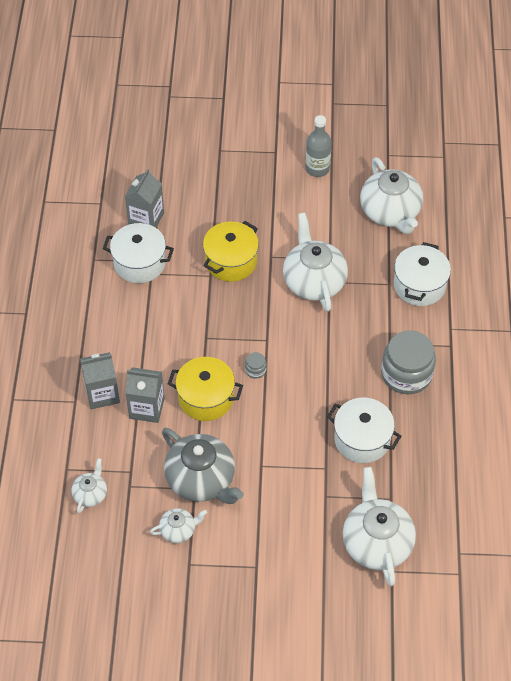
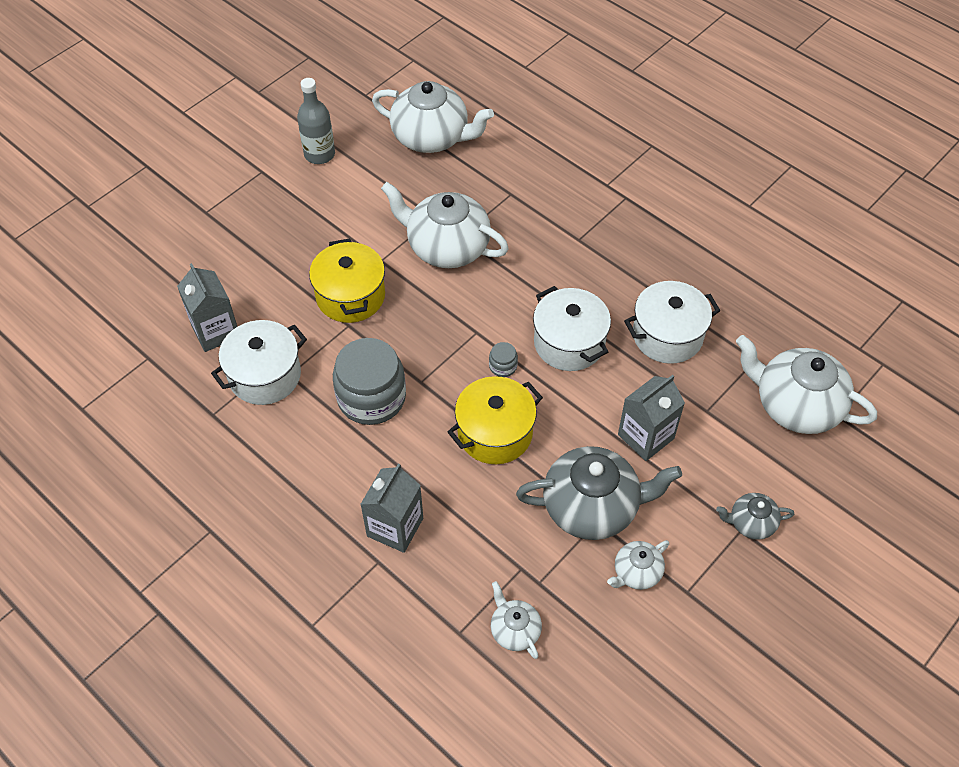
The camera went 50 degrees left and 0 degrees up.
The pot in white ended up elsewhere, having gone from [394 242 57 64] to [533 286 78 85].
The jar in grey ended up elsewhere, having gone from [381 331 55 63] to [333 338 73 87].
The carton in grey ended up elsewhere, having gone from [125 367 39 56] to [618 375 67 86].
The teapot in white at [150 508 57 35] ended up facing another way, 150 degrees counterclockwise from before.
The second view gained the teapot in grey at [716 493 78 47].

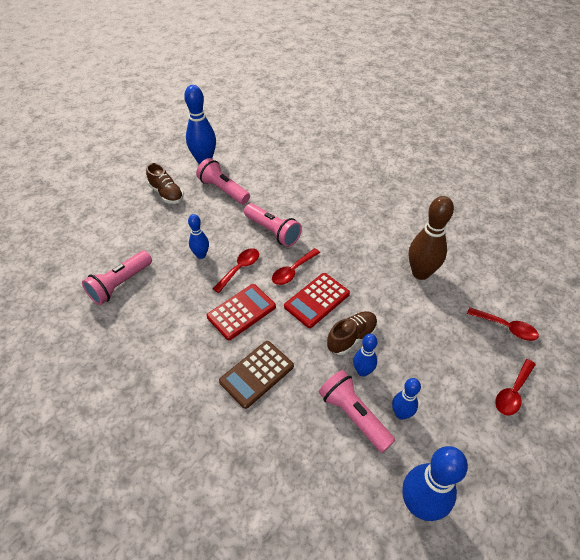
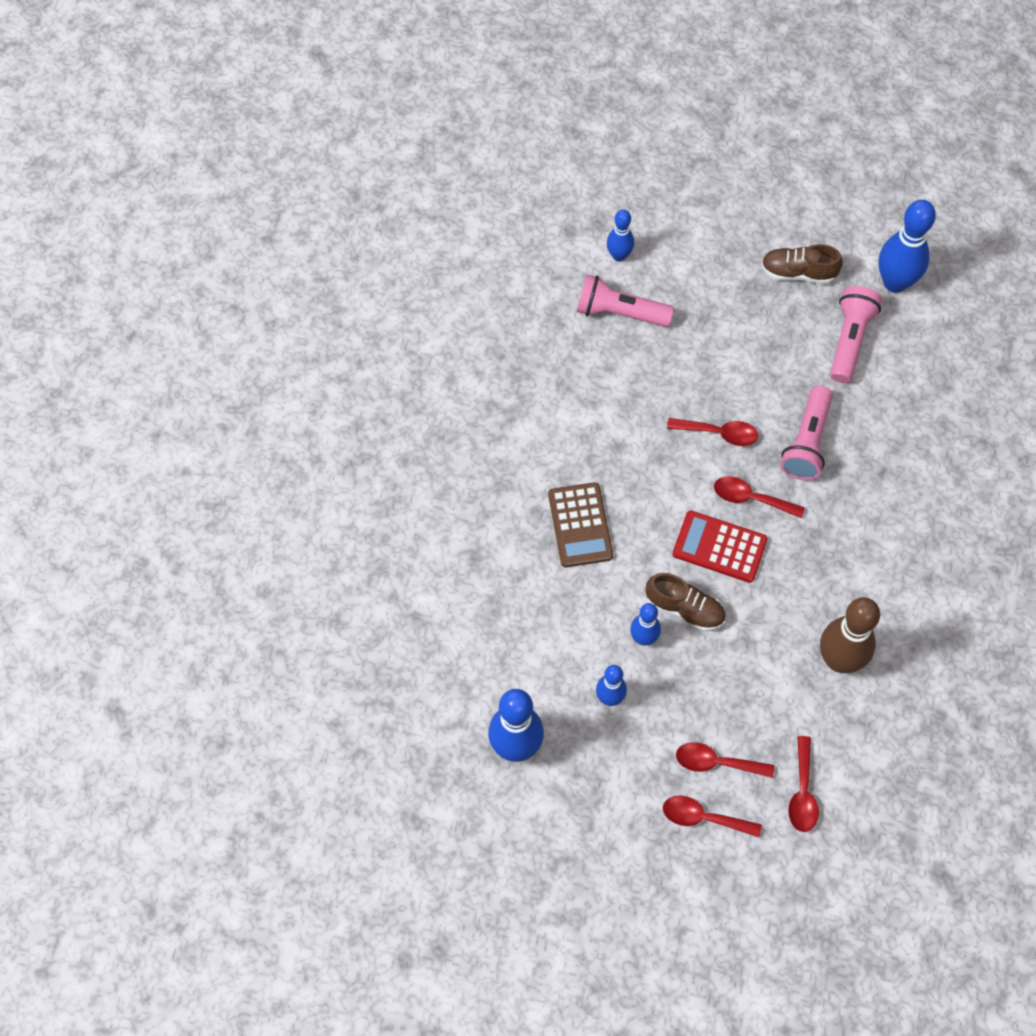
The camera went 65 degrees right and 15 degrees up.
The shoe in brown at [146 163 37 41] ended up facing another way, 75 degrees clockwise from before.
The bowling pin in blue ended up elsewhere, having gone from [188 214 21 45] to [607 209 27 53].
The second view lost the calculator in red at [207 284 69 56].
The calculator in brown at [219 341 75 68] ended up facing another way, 120 degrees counterclockwise from before.
The second view lost the flashlight in pink at [319 370 76 83].
The second view gained the spoon in red at [676 742 98 36].

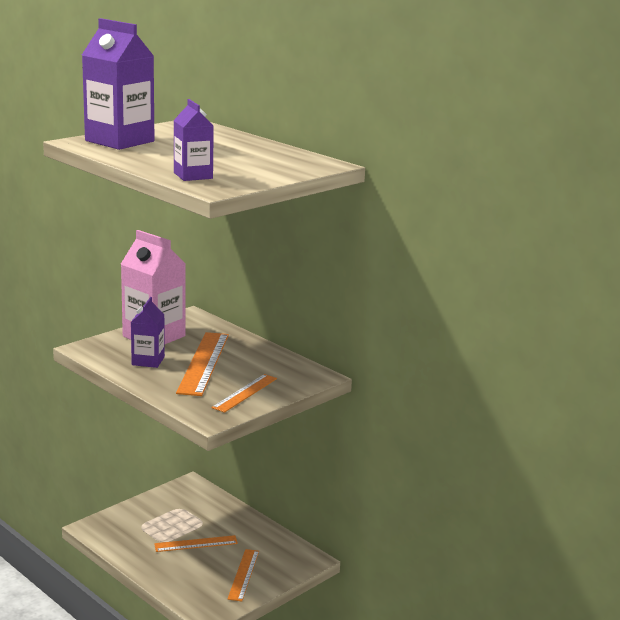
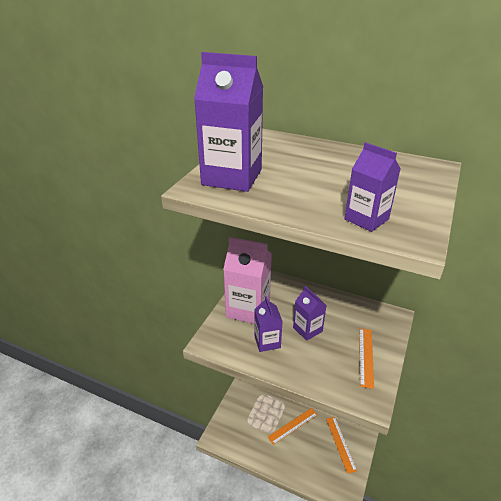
The camera went 20 degrees left and 15 degrees up.
Where the ruler in orange stood at [176 332 53 64], the carton in purple came to stand at [293 286 33 55].

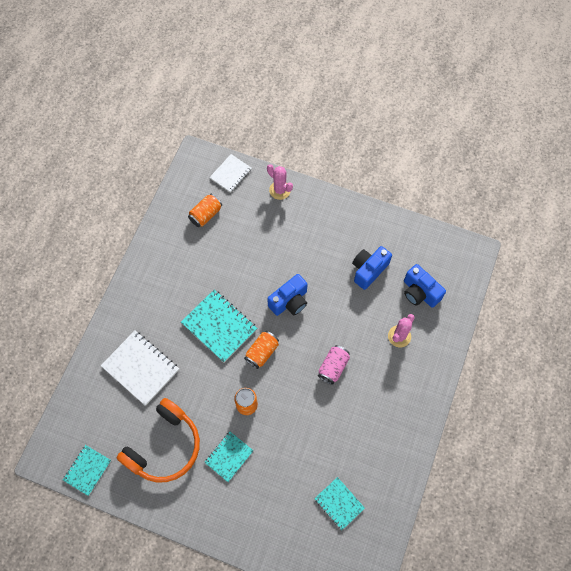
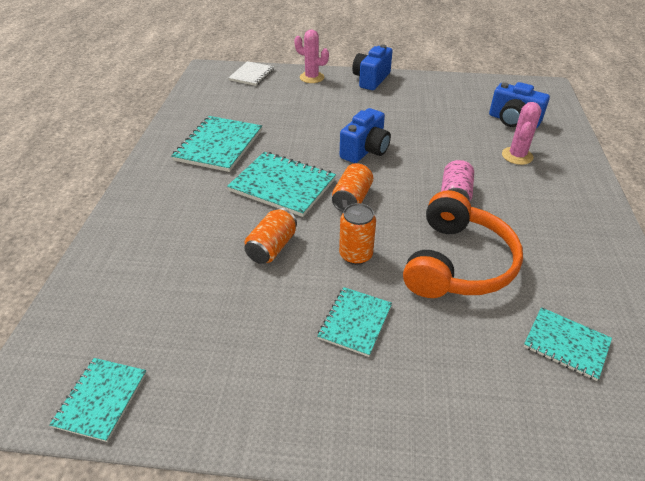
The camera went 15 degrees left and 25 degrees down.
The can in orange ended up elsewhere, having gone from [188 194 34 33] to [245 208 52 56].
The camera in blue ended up elsewhere, having gone from [352 246 40 44] to [352 44 40 46].
The second view lost the notebook in white at [101 331 78 75].
The headphones in orange ended up elsewhere, having gone from [117 398 83 84] to [403 190 120 108].
The second view gained the notebook in turquoise at [171 116 91 56].

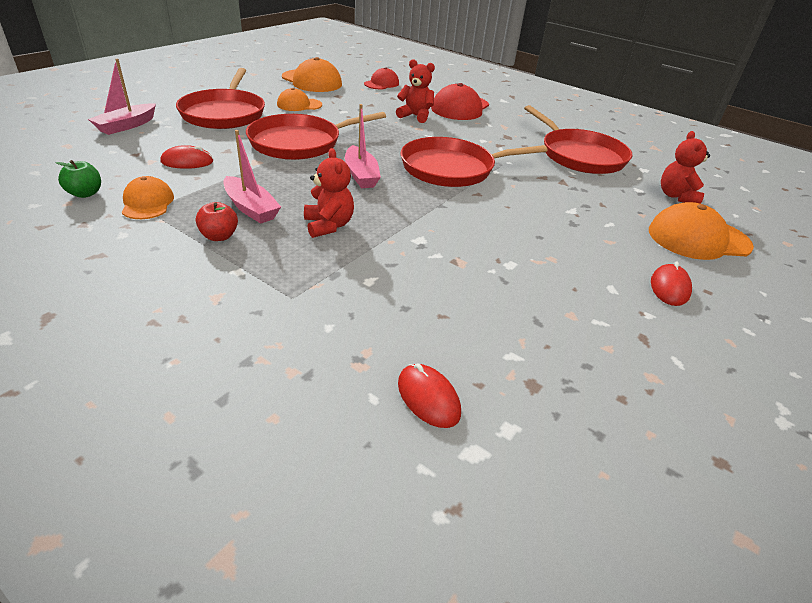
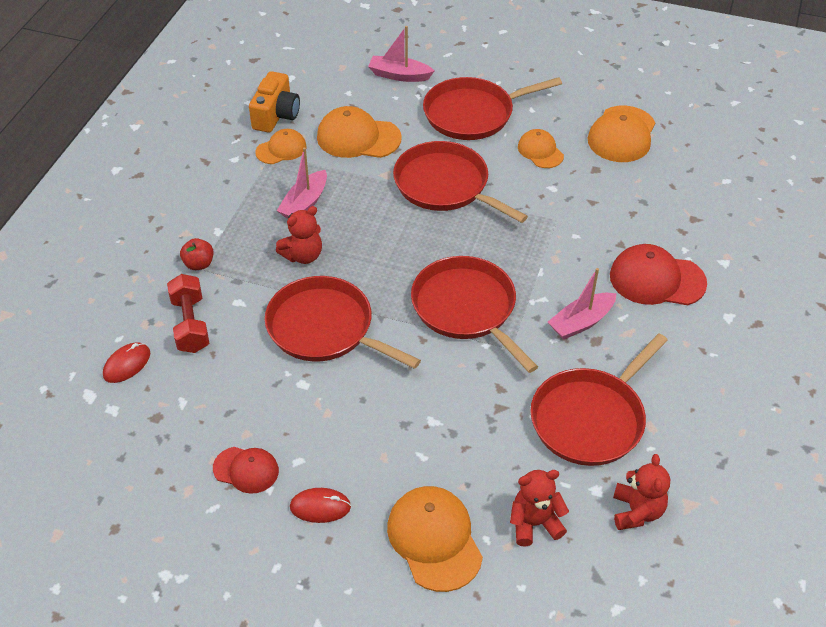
The camera went 75 degrees right and 10 degrees up.
The teddy bear in red ended up elsewhere, having gone from [396 59 39 64] to [613 454 57 76].
The cap in red ended up elsewhere, having gone from [364 67 35 22] to [213 447 66 47].
The boat in pink ended up elsewhere, having gone from [345 104 36 84] to [548 268 69 71].
Where the mouse in red stood at [161 145 52 24], the cap in orange came to stand at [317 106 85 52].
Where the apple in green stood at [55 160 46 38], the camera in orange came to stand at [249 71 51 62].
The apple in red ended up elsewhere, having gone from [196 202 42 39] to [180 238 33 32].
The second view gained the dumbbell in red at [167 274 42 79].
The second view gained the pan in red at [265 276 156 93].

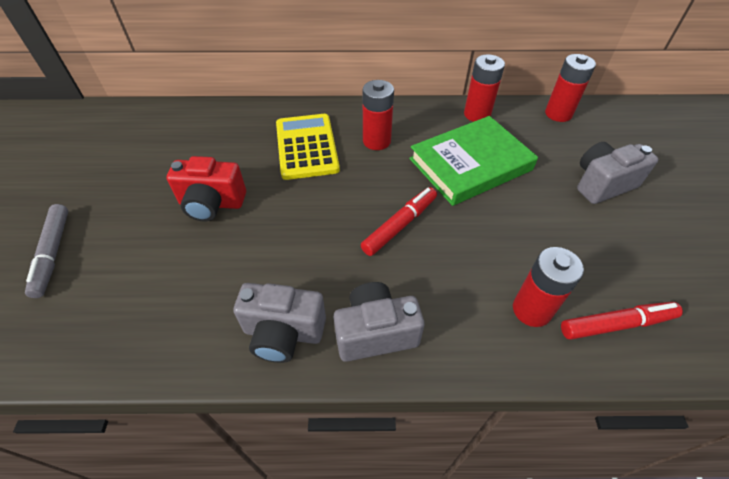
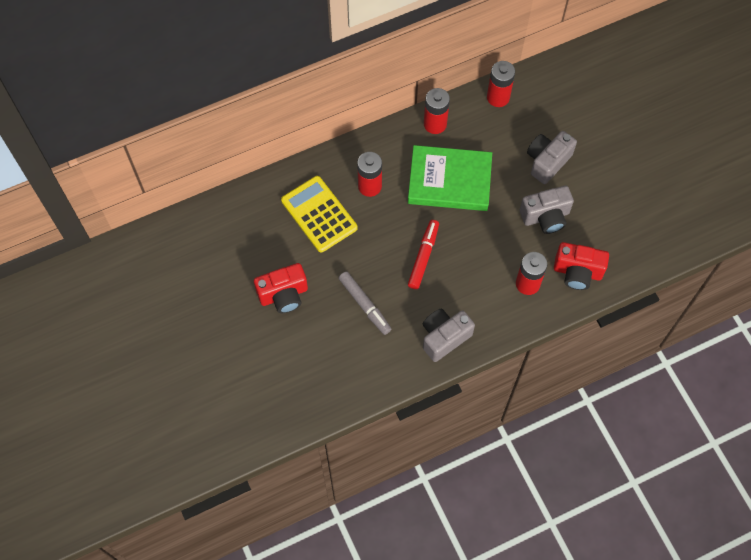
The camera went 25 degrees left and 15 degrees up.
The book in green at [409 116 129 90] ended up facing another way, 60 degrees clockwise from before.
The marker in grey ended up elsewhere, having gone from [25 204 43 94] to [339 271 52 64].
The camera in grey ended up elsewhere, having gone from [233 283 93 80] to [520 186 54 48].
Where the marker in red stood at [561 302 122 38], the camera in red came to stand at [554 242 55 48].

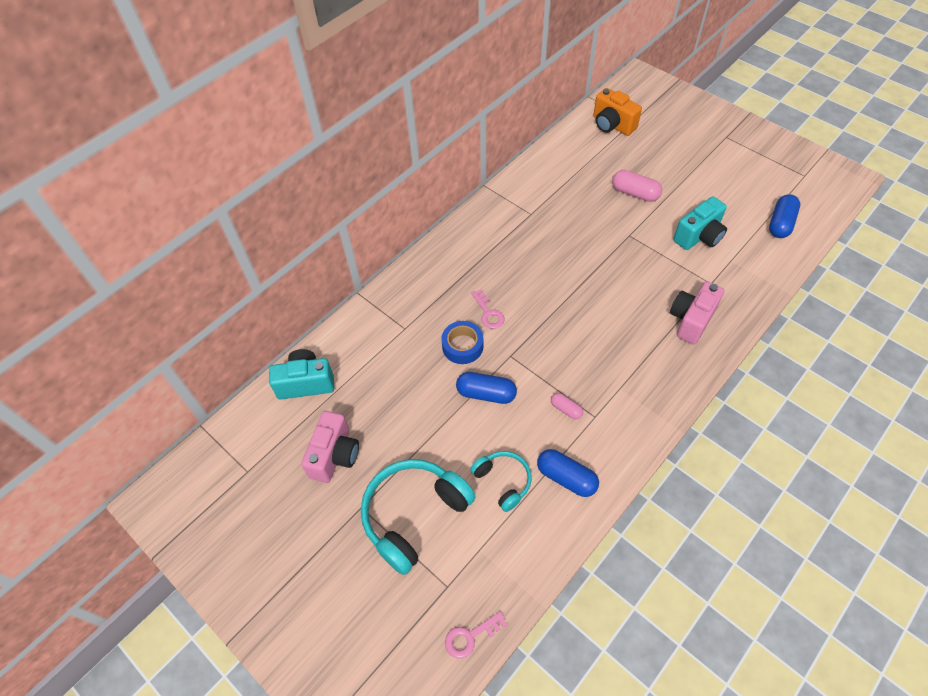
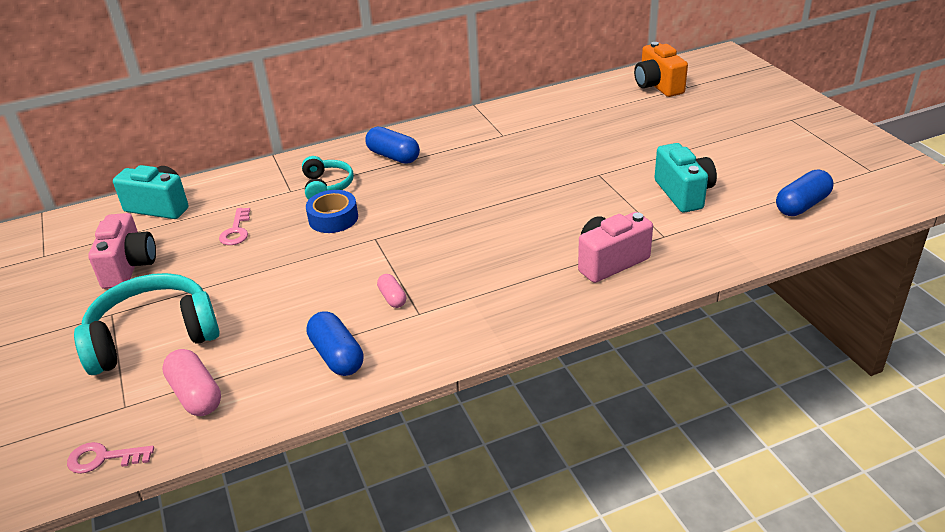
The camera went 25 degrees right and 20 degrees down.
The capsule in pink ended up elsewhere, having gone from [612 170 50 32] to [162 349 59 67].
The camera in turquoise at [673 196 54 54] ended up facing another way, 90 degrees counterclockwise from before.
The key in pink ended up elsewhere, having gone from [471 289 34 40] to [219 208 31 37].
The capsule in blue ended up elsewhere, having gone from [456 372 61 32] to [365 127 55 37].
The camera in pink at [301 411 58 72] ended up facing another way, 45 degrees counterclockwise from before.
The headphones in turquoise ended up elsewhere, having gone from [470 451 62 61] to [302 156 52 44].

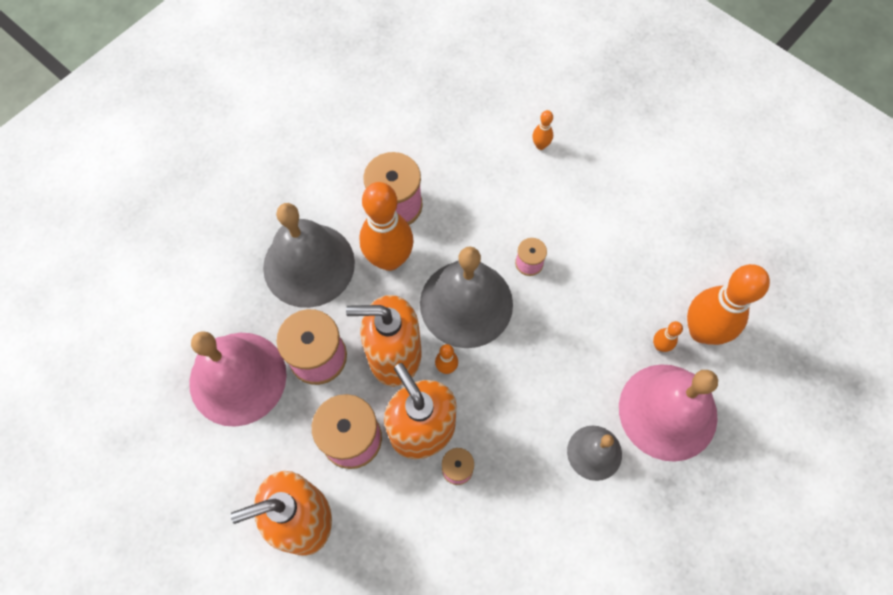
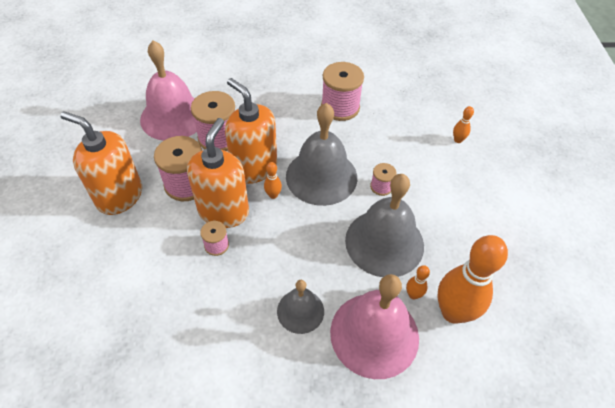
The camera went 45 degrees right and 15 degrees down.
The second view lost the bowling pin in orange at [359 182 55 89].
The bell in grey ended up elsewhere, having gone from [263 203 92 105] to [345 174 79 103].

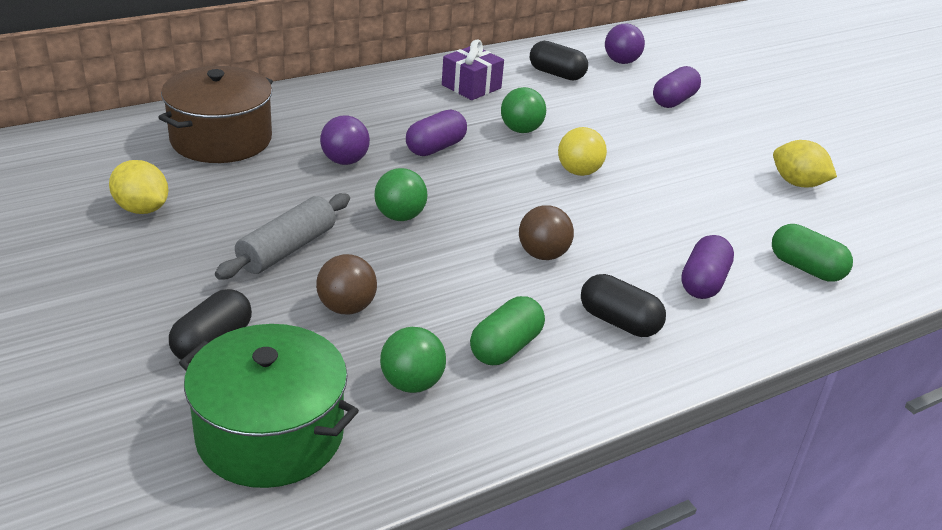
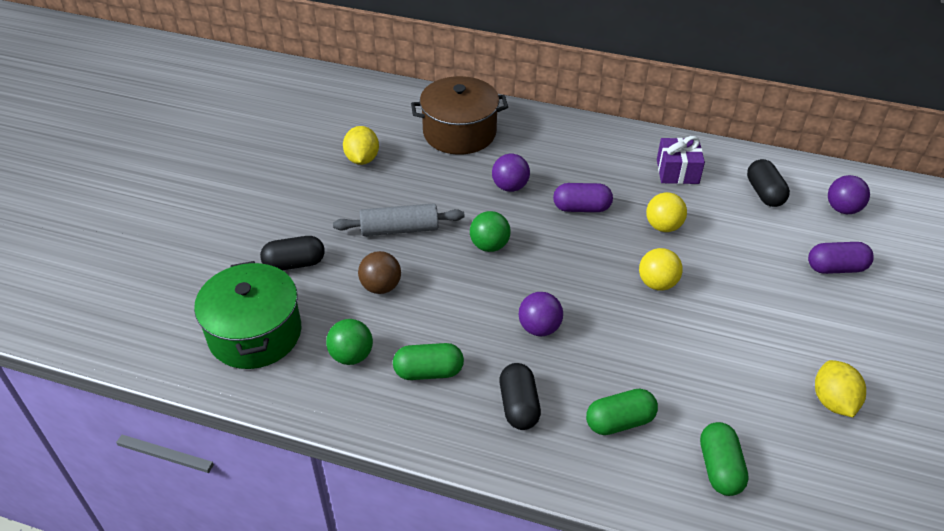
The camera went 50 degrees right and 10 degrees up.
What was the ball in green at [501 87 45 46] turned into the ball in yellow at [646 192 41 40].
What was the ball in brown at [519 205 55 55] turned into the ball in purple at [519 292 44 44].
What was the capsule in purple at [681 235 53 64] turned into the capsule in green at [586 389 72 46].

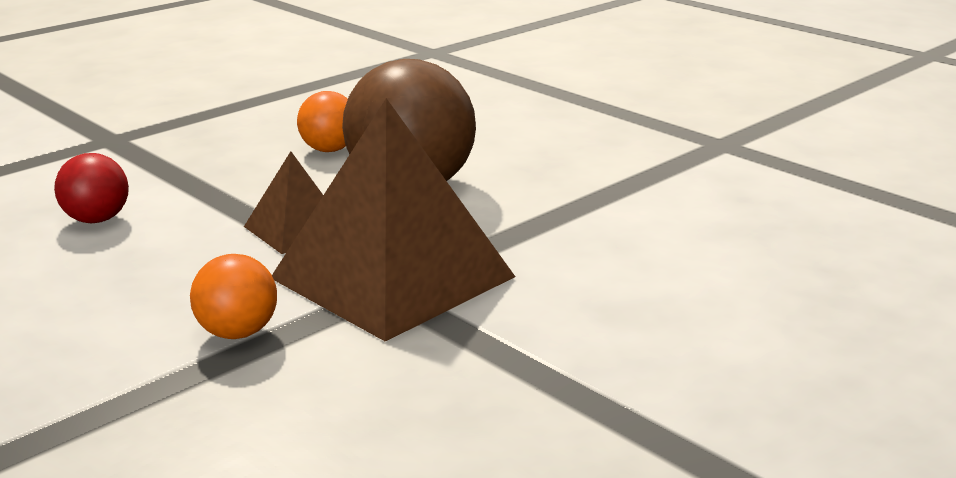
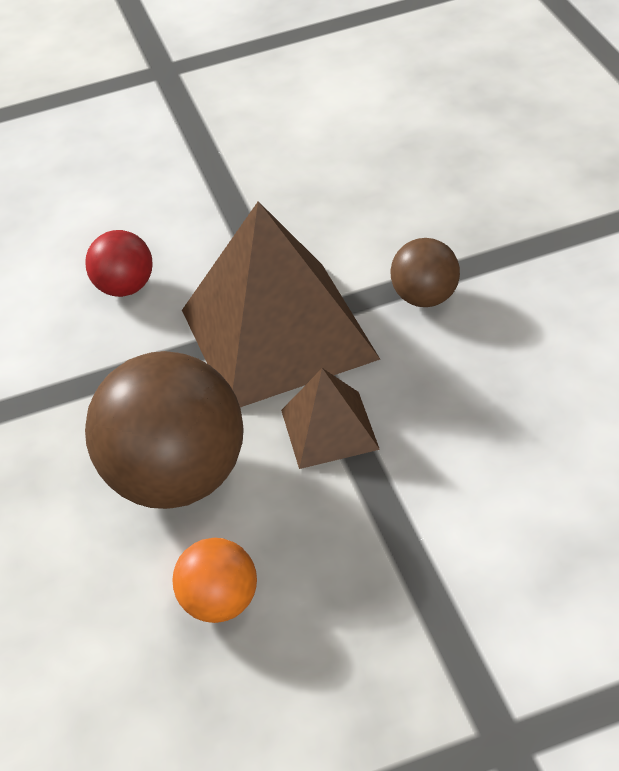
The camera went 150 degrees left and 20 degrees up.
The ball in red ended up elsewhere, having gone from [54 153 75 70] to [85 230 68 67].
What was the ball in orange at [190 254 87 85] turned into the ball in brown at [390 238 70 69].

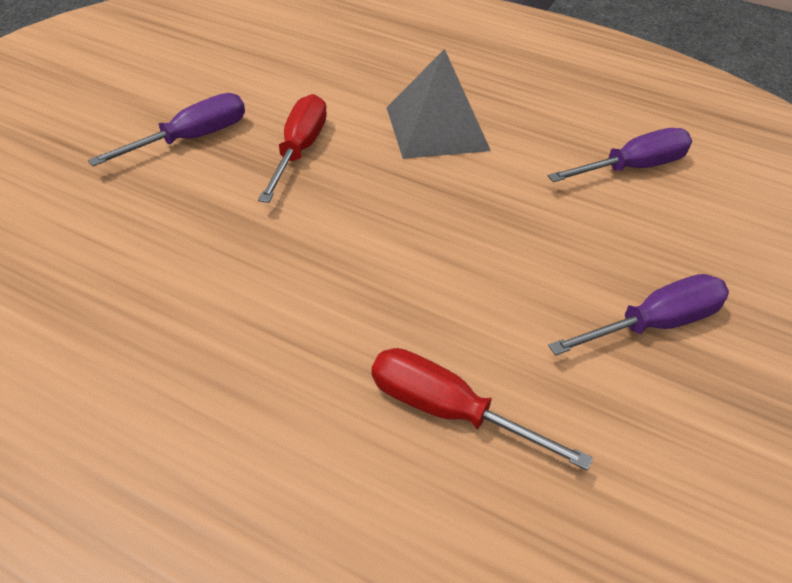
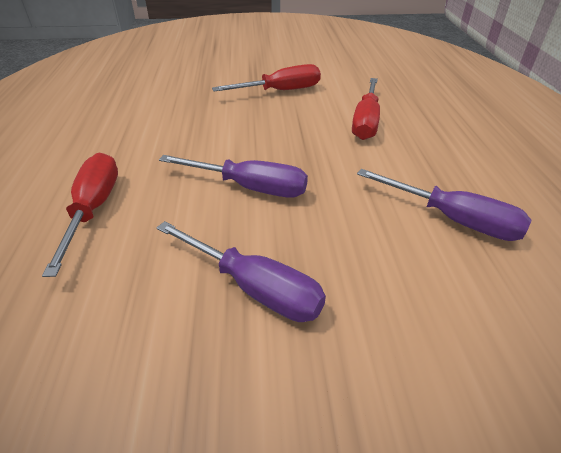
The camera went 60 degrees right and 5 degrees down.
Where the pyramid in grey stood at [386 49 105 110], the screwdriver in red came to stand at [352 78 28 62].
The screwdriver in purple ended up elsewhere, having gone from [88 93 157 73] to [159 155 149 43].

